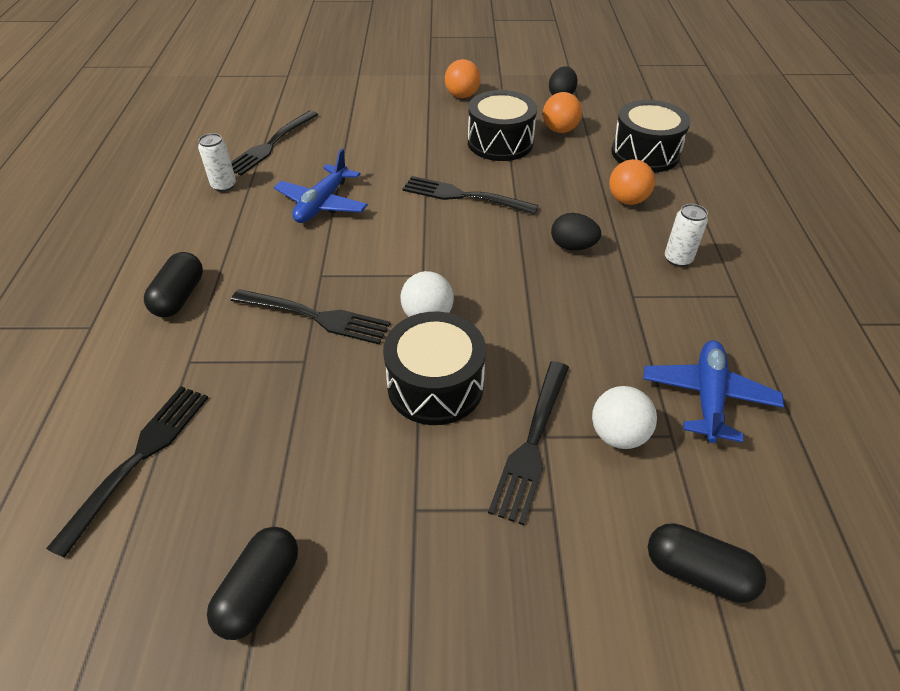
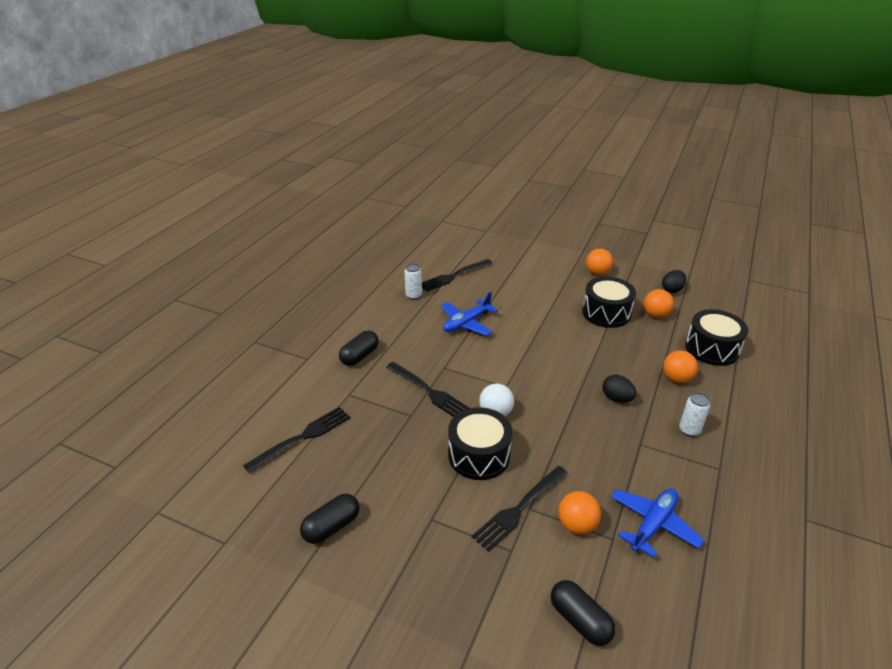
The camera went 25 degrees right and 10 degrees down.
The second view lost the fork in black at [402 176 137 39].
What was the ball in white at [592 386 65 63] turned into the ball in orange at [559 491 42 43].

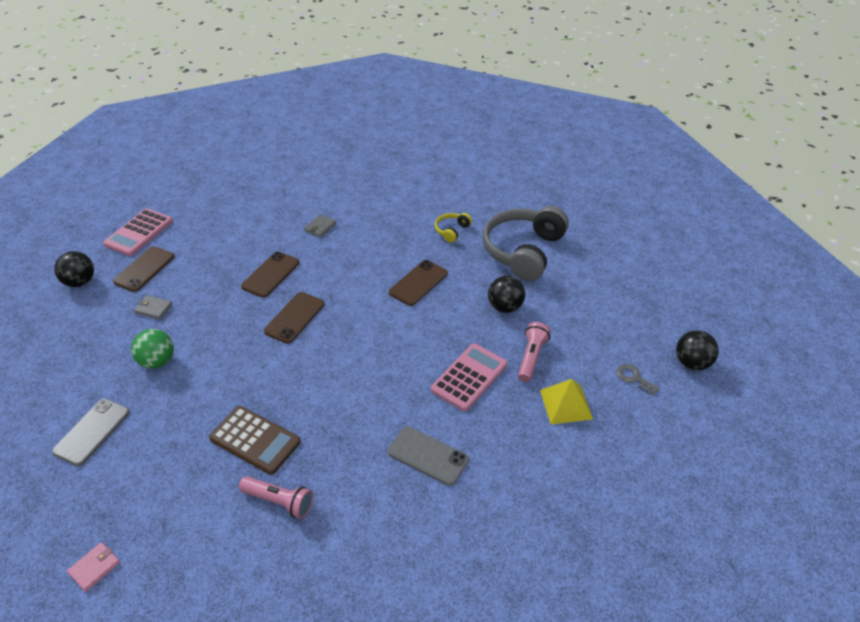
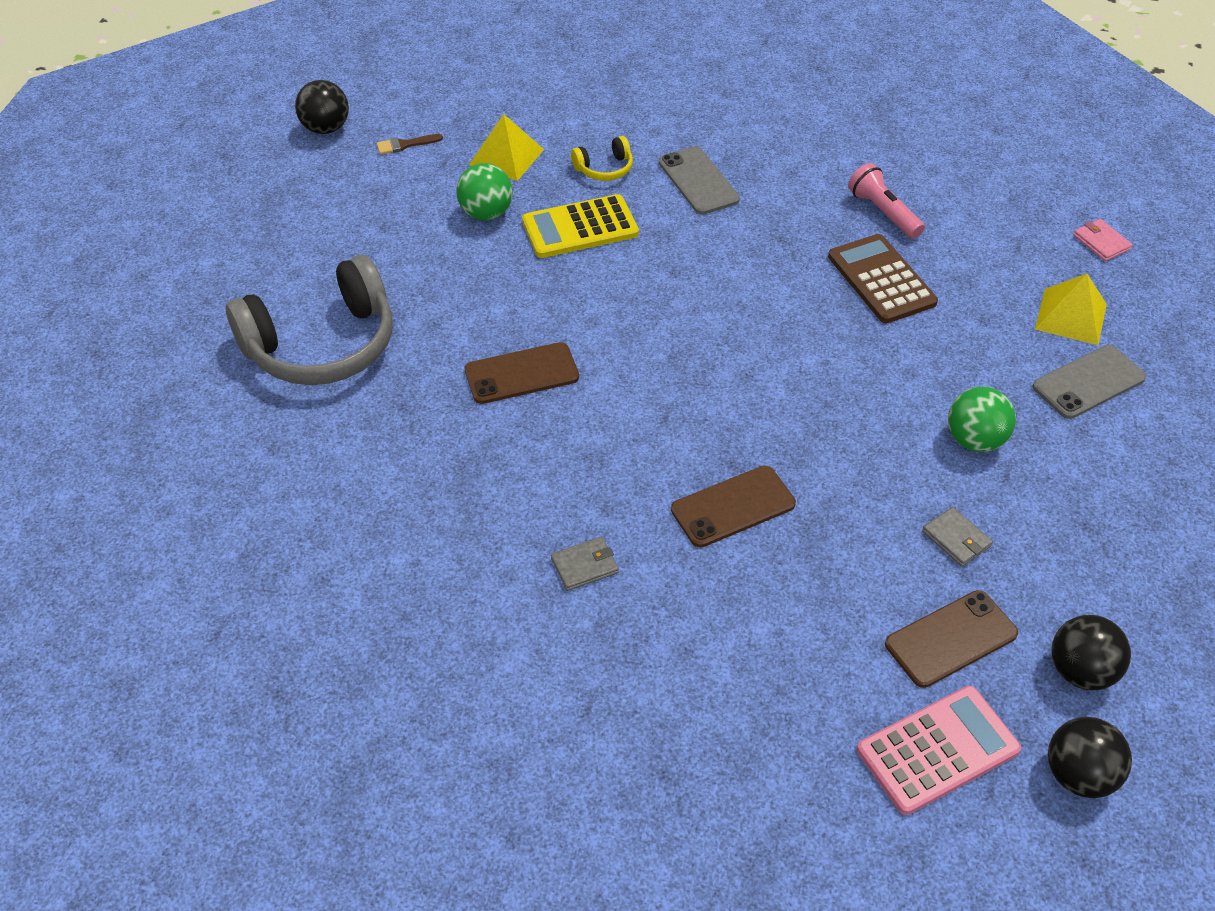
The camera went 145 degrees left and 5 degrees up.
The headphones in yellow ended up elsewhere, having gone from [435 213 37 30] to [571 136 62 45].
The ball in black ended up elsewhere, having gone from [488 276 37 37] to [1048 717 84 81].
The second view lost the phone in brown at [264 292 61 52].
Where the flashlight in pink stood at [518 322 33 60], the ball in green came to stand at [457 163 56 57].
What was the calculator in pink at [431 343 76 68] turned into the calculator in yellow at [522 194 117 64].
Where the key in grey stood at [617 364 43 31], the brush in brown came to stand at [376 134 67 20].
The wallet in pink at [67 542 53 50] ended up facing another way, 75 degrees clockwise from before.
The second view gained the pyramid in yellow at [1035 274 72 71].

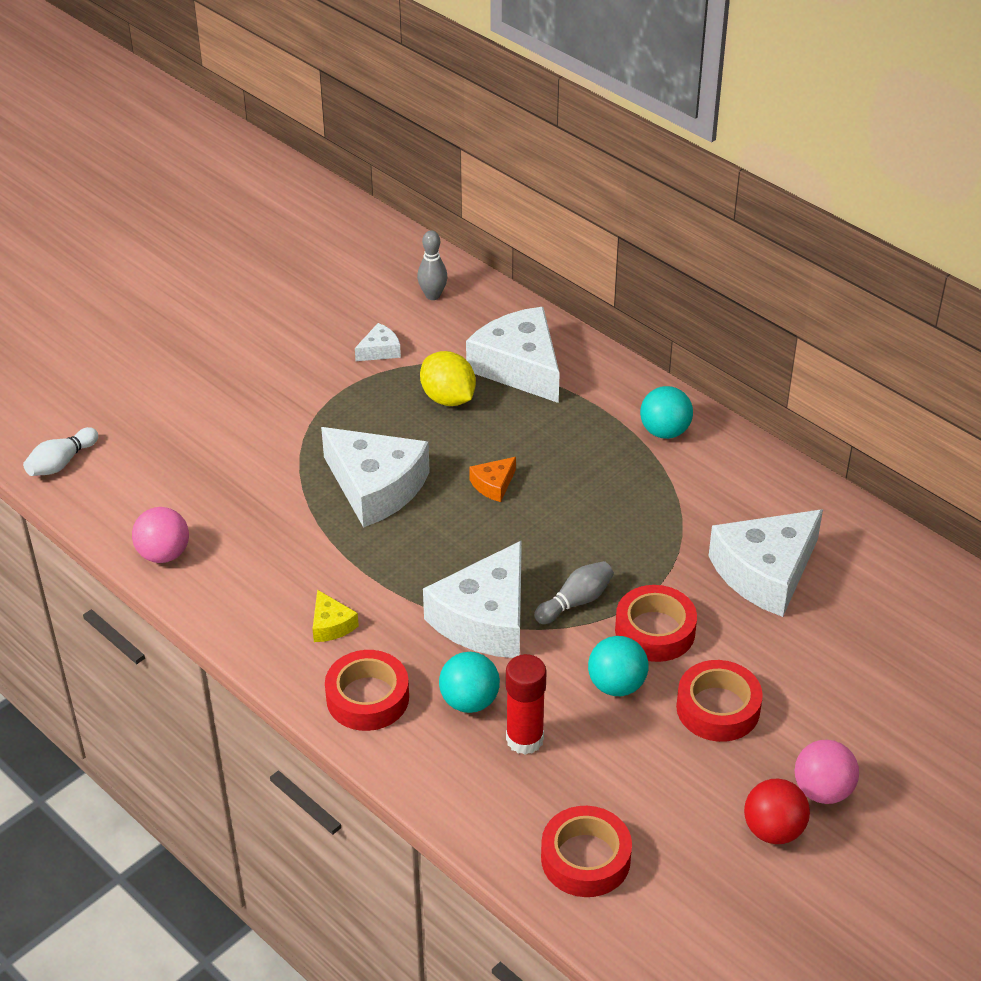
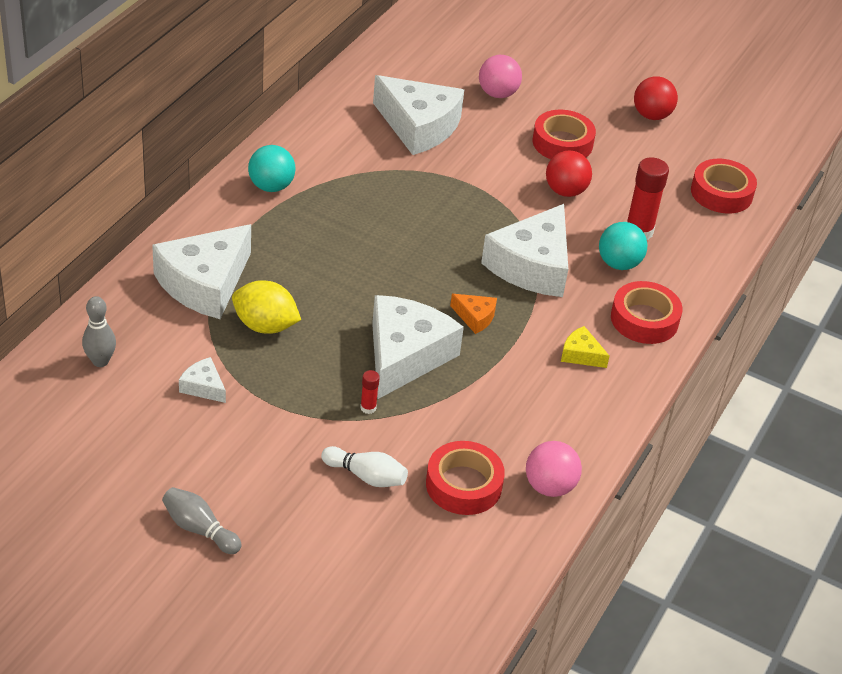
The camera went 110 degrees left and 0 degrees up.
The lemon in yellow at [420 351 56 55] ended up facing another way, 75 degrees clockwise from before.
The bowling pin in white ended up elsewhere, having gone from [23 427 75 49] to [321 446 87 41].
The cheese in orange ended up elsewhere, having gone from [469 457 47 45] to [450 294 47 40].
The cheese in white at [423 540 99 118] ended up facing another way, 105 degrees clockwise from before.
The bowling pin in grey ended up elsewhere, having gone from [534 561 80 63] to [162 487 79 67].
The tape in red ended up elsewhere, having gone from [615 585 82 77] to [426 441 79 74].
The cheese in yellow at [313 590 46 52] ended up facing another way, 105 degrees counterclockwise from before.
What was the ball in turquoise at [588 636 61 60] turned into the ball in red at [546 150 46 47].
The ball in pink ended up elsewhere, having gone from [795 740 64 64] to [479 55 43 43].
The second view gained the glue stick in red at [360 370 20 44].

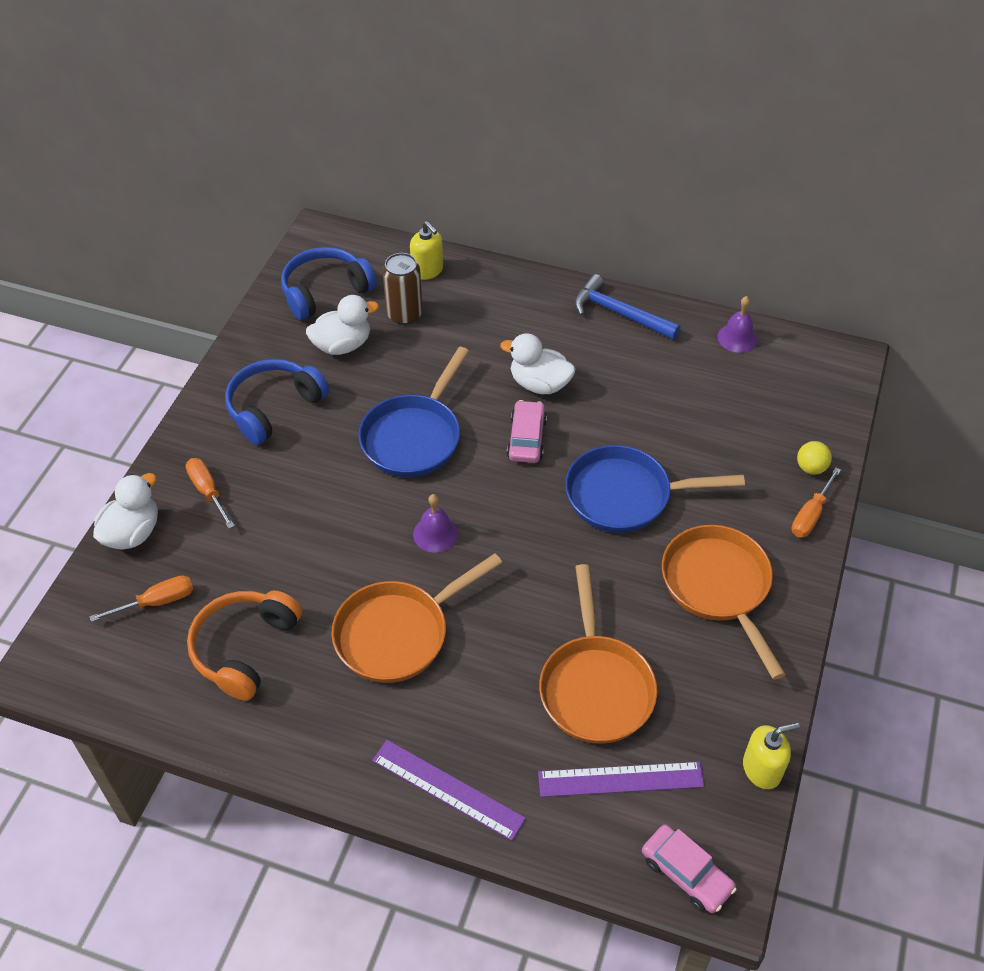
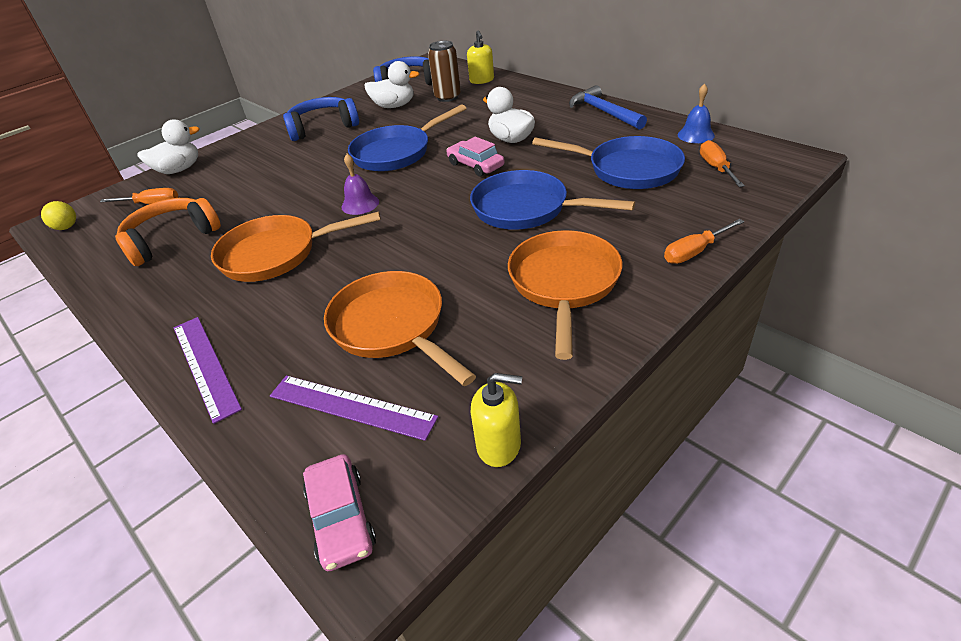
The camera went 30 degrees right and 10 degrees down.
What was the bell in purple at [717 296 40 57] turned into the bell in blue at [678 84 37 59].
The car in pink at [507 400 40 63] ended up facing another way, 75 degrees counterclockwise from before.
The ball in yellow ended up elsewhere, having gone from [797 441 35 34] to [41 201 35 29].
The screwdriver in orange ended up elsewhere, having gone from [186 458 48 71] to [700 140 45 47].
The pan in orange at [539 564 118 180] ended up facing another way, 120 degrees clockwise from before.
The second view gained the pan in blue at [532 136 153 53].

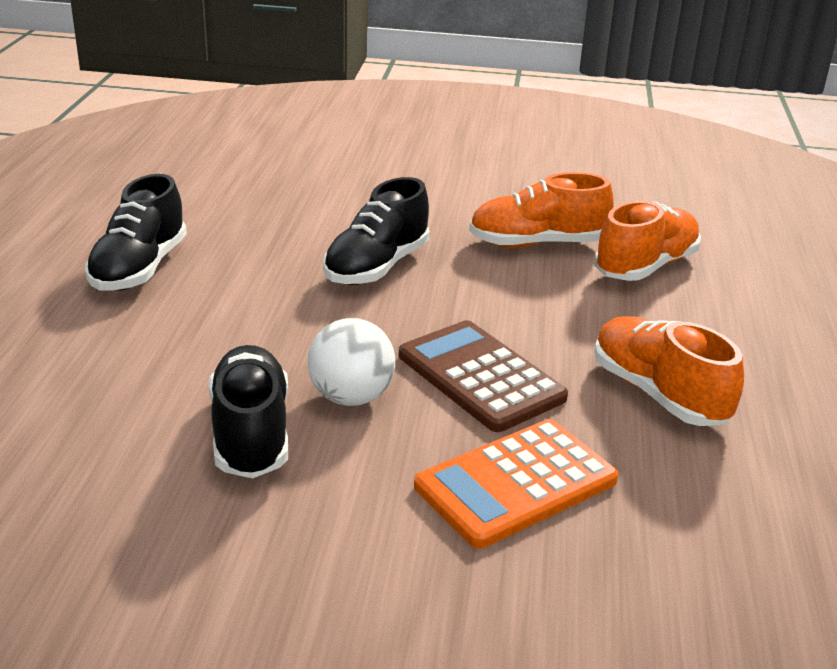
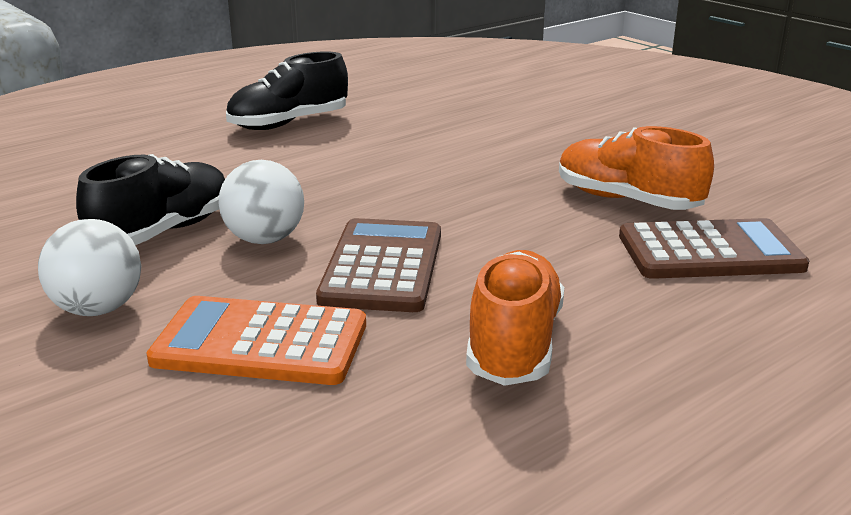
The camera went 45 degrees right and 5 degrees down.
The second view lost the shoe in black at [323 177 107 108].
Where the shoe in orange stood at [595 201 106 80], the calculator in brown came to stand at [619 218 191 61].
The second view gained the ball in white at [38 219 103 97].

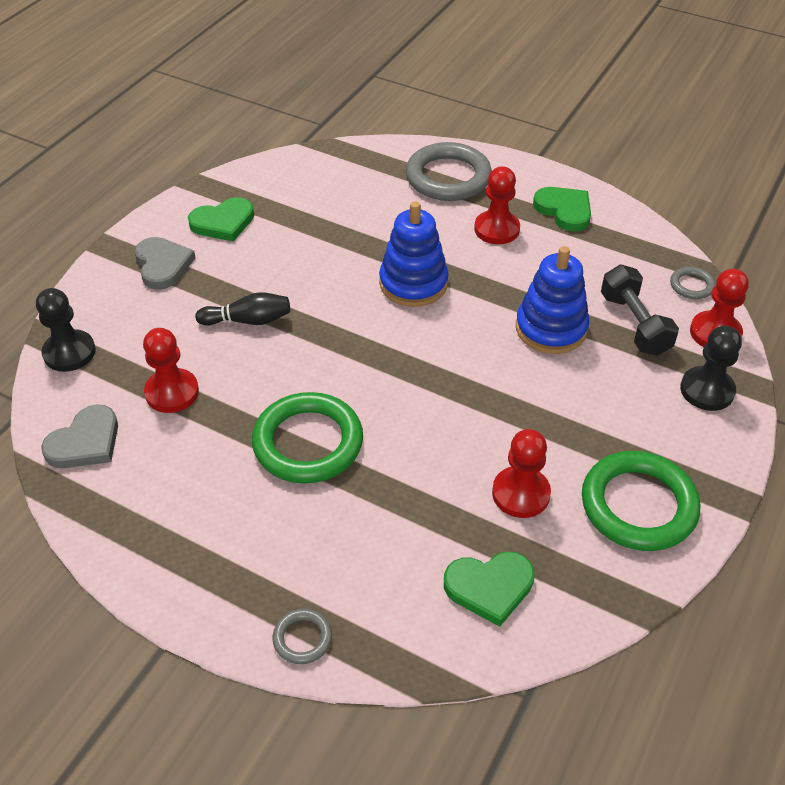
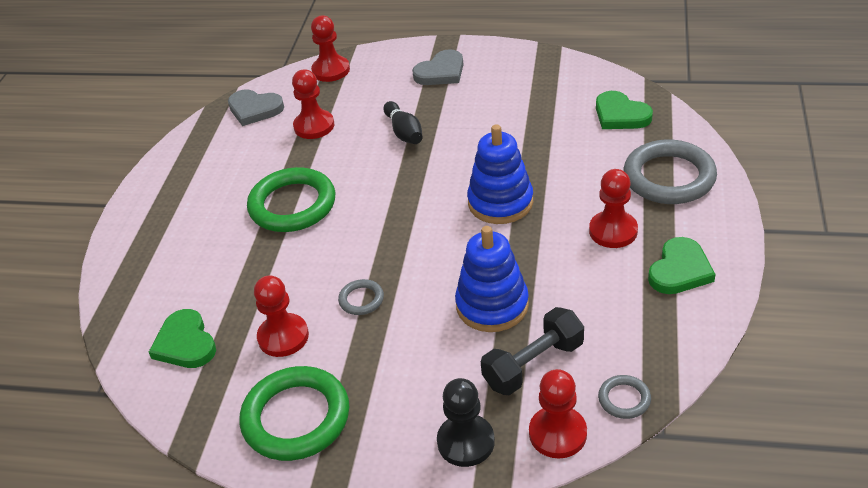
The camera went 75 degrees right and 5 degrees down.
The heart in green ended up elsewhere, having gone from [188 197 66 45] to [596 91 57 38].
What was the pawn in black at [36 288 60 84] turned into the pawn in red at [311 16 39 66].
The ring in grey ended up elsewhere, having gone from [273 609 59 55] to [338 279 46 36].

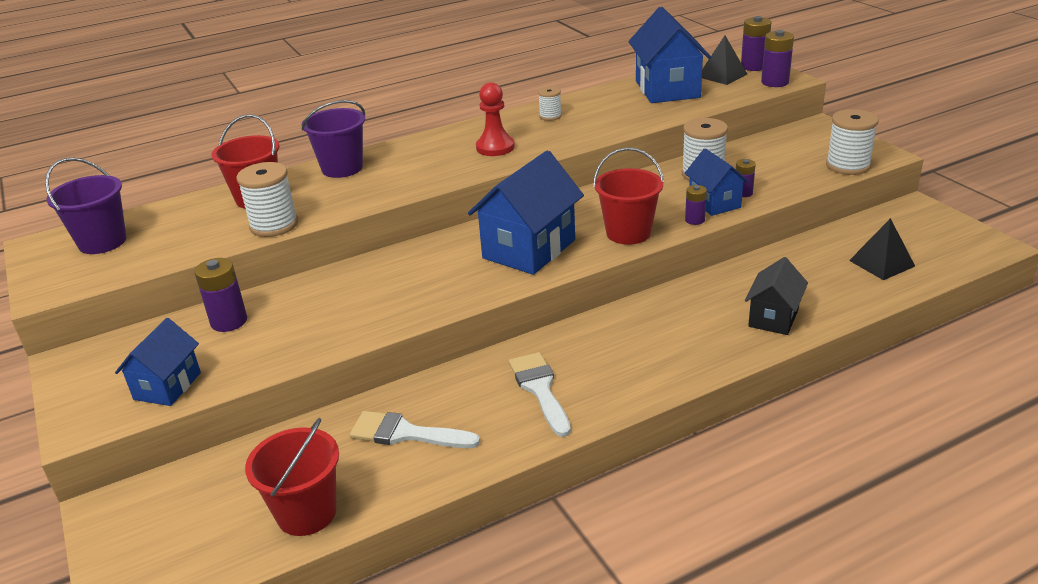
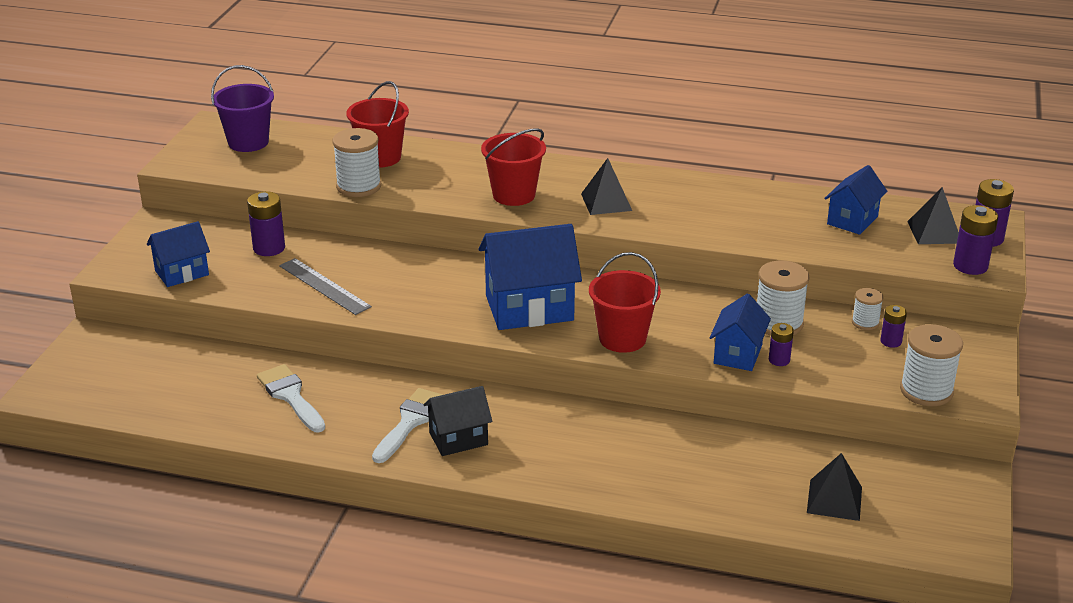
The camera went 40 degrees right and 0 degrees up.
The size of the house in blue at [629 7 82 96] changed by a factor of 0.59.
Where the pawn in red stood at [476 82 39 74], the pyramid in black came to stand at [581 158 51 57].
The spool in white ended up elsewhere, having gone from [538 87 24 34] to [852 288 32 42].
The second view lost the bucket in purple at [302 100 63 78].
The battery in purple ended up elsewhere, having gone from [685 185 22 40] to [880 305 27 43].
The house in black ended up elsewhere, having gone from [745 257 63 78] to [423 386 69 70].
The bucket in red ended up elsewhere, having gone from [245 418 94 118] to [481 128 65 78].
The second view gained the ruler in grey at [279 258 93 57].

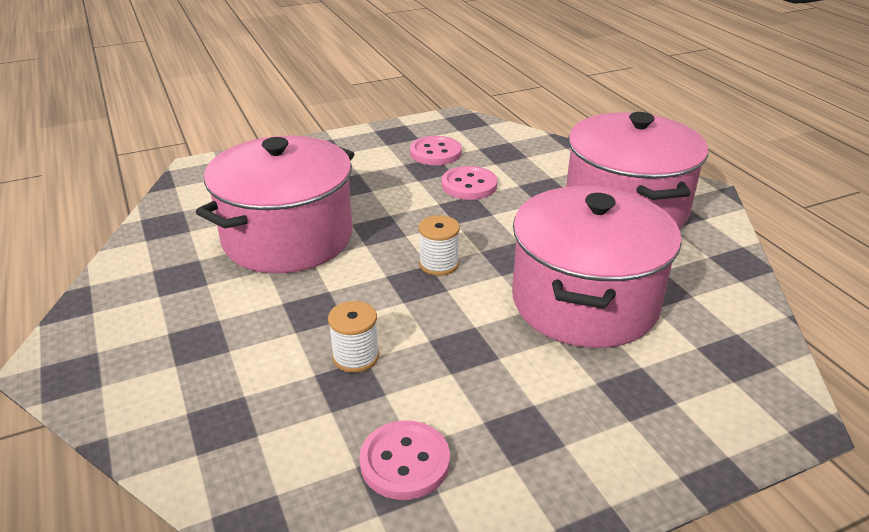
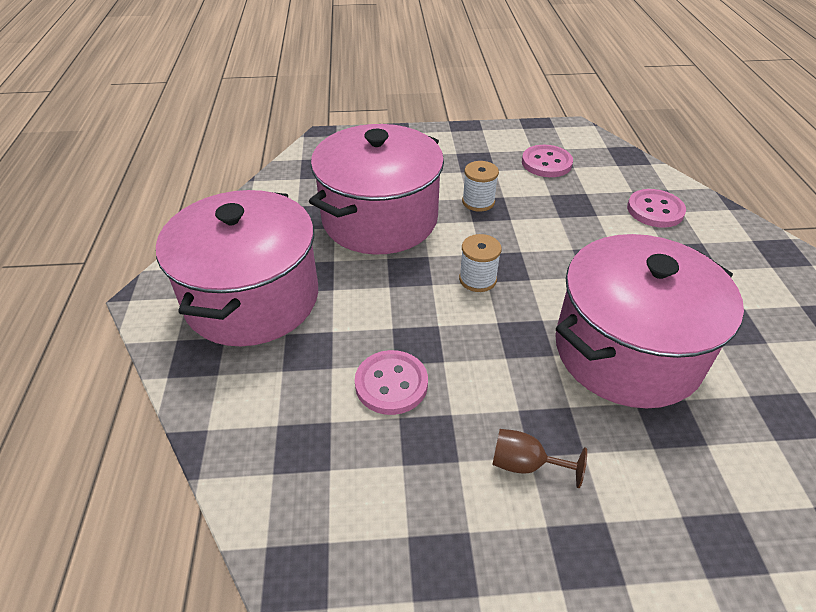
The camera went 160 degrees left and 10 degrees up.
The button in pink ended up elsewhere, having gone from [410 136 52 29] to [627 189 59 39].
The spool in white ended up elsewhere, having gone from [328 301 51 72] to [462 161 37 51].
The second view gained the goblet in brown at [492 429 95 59].

